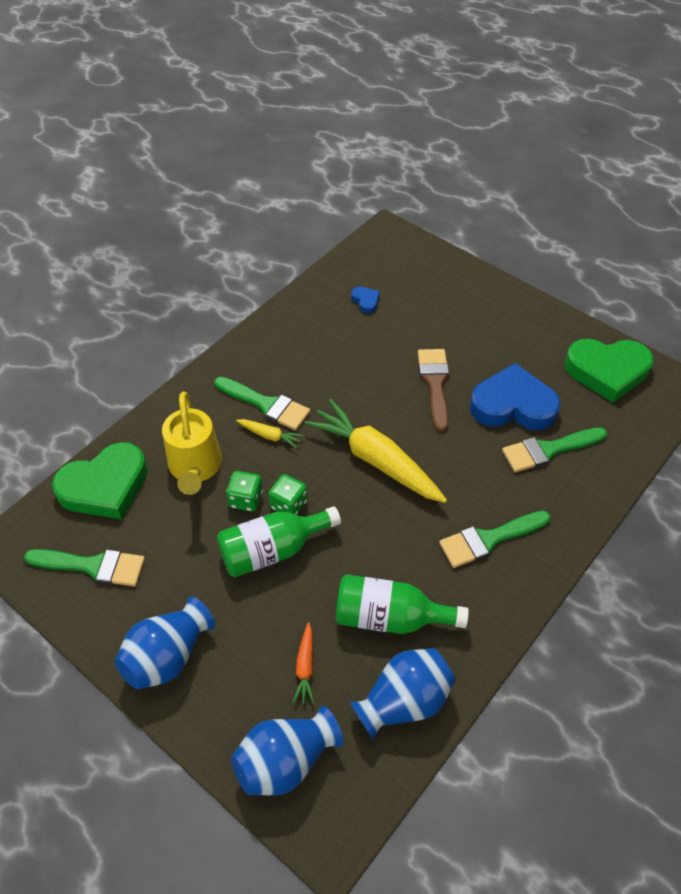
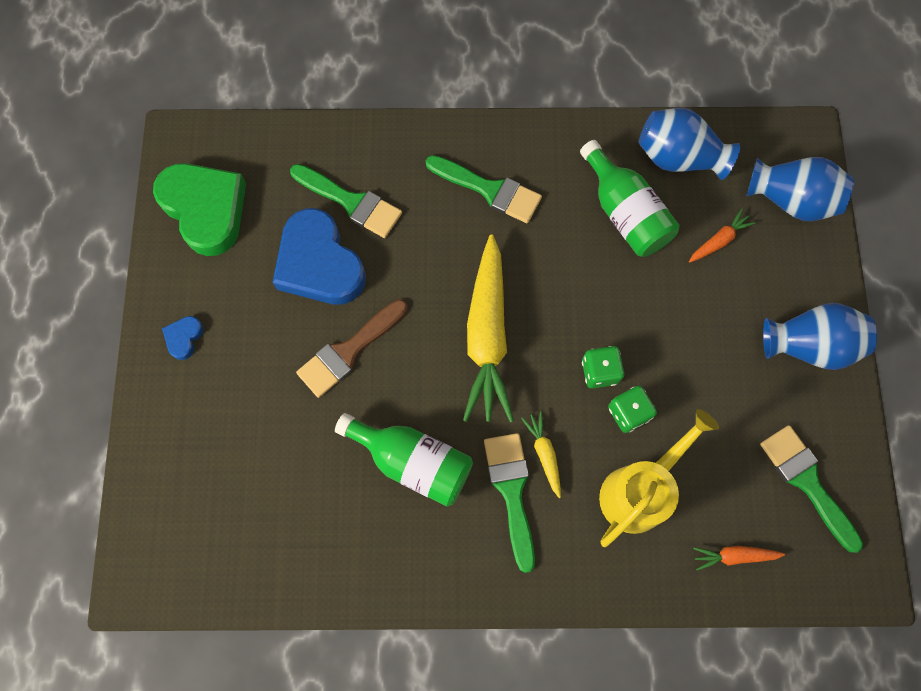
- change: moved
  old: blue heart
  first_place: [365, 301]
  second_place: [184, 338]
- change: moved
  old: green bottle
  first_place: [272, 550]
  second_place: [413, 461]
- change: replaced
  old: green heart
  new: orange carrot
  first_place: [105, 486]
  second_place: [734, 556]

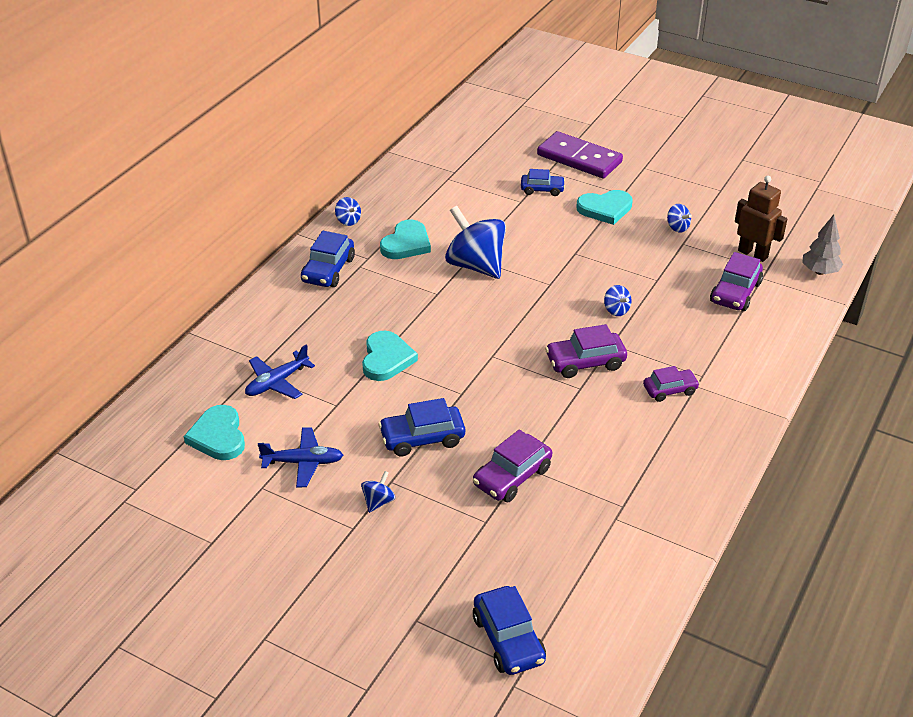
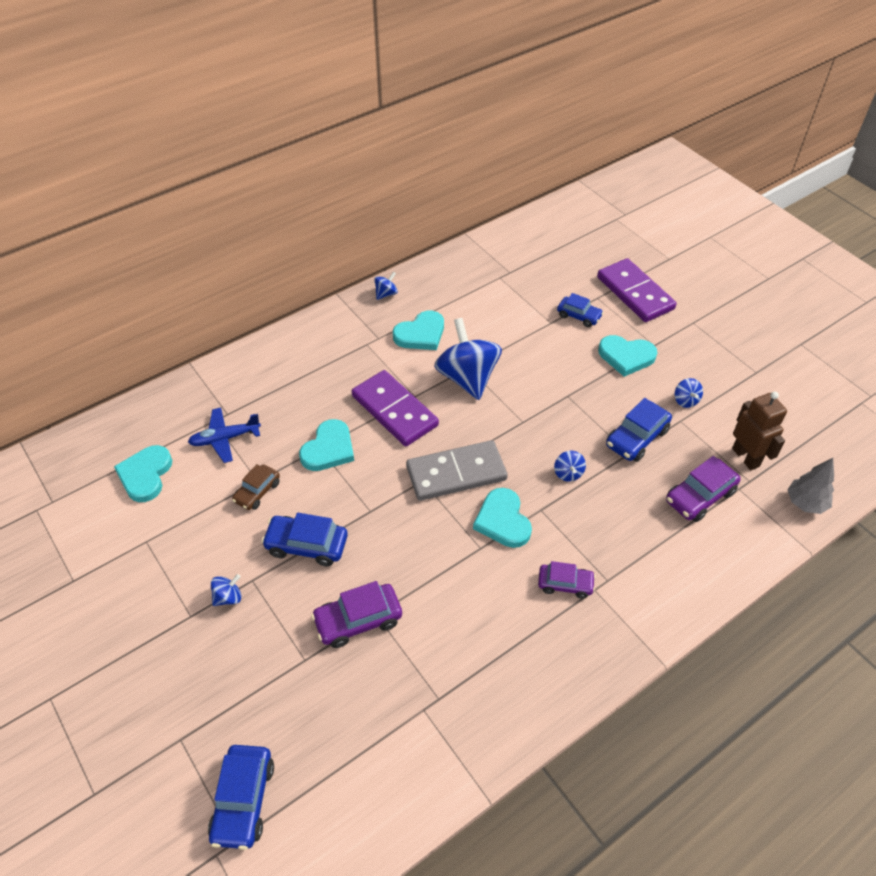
- change: added
  new: brown car
  second_place: [257, 492]
- change: added
  new: purple domino
  second_place: [394, 411]
- change: turned
  old: blue spinning top
  first_place: [348, 221]
  second_place: [386, 294]
  degrees: -120
- change: added
  new: grey domino
  second_place: [456, 473]
- change: replaced
  old: purple car
  new: turquoise heart
  first_place: [585, 362]
  second_place: [503, 520]
- change: moved
  old: blue car
  first_place: [328, 270]
  second_place: [636, 438]
- change: removed
  old: blue plane
  first_place: [303, 462]

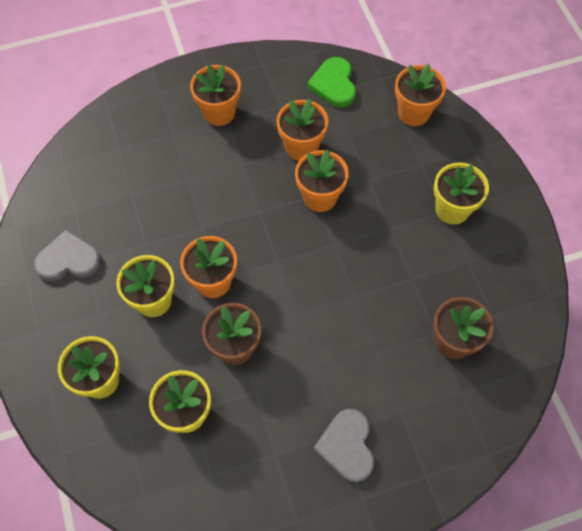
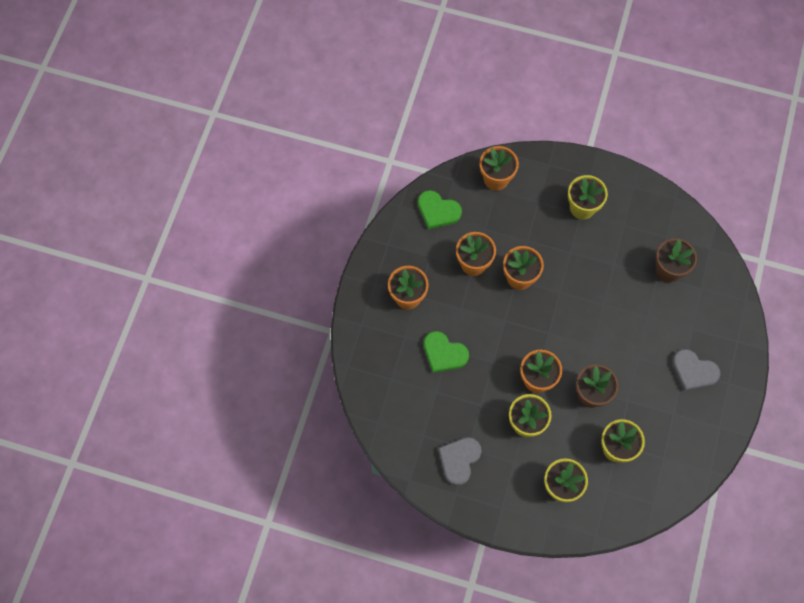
- change: added
  new: green heart
  second_place: [444, 353]

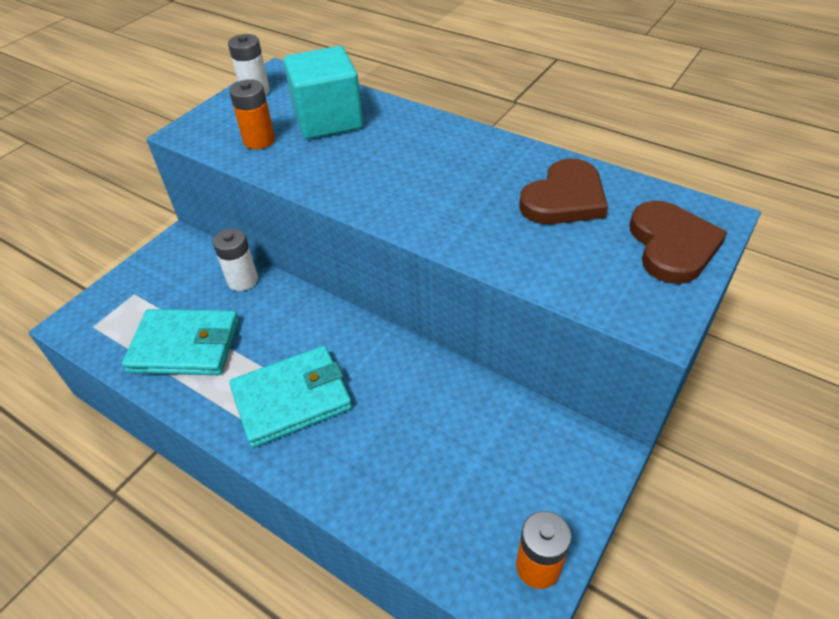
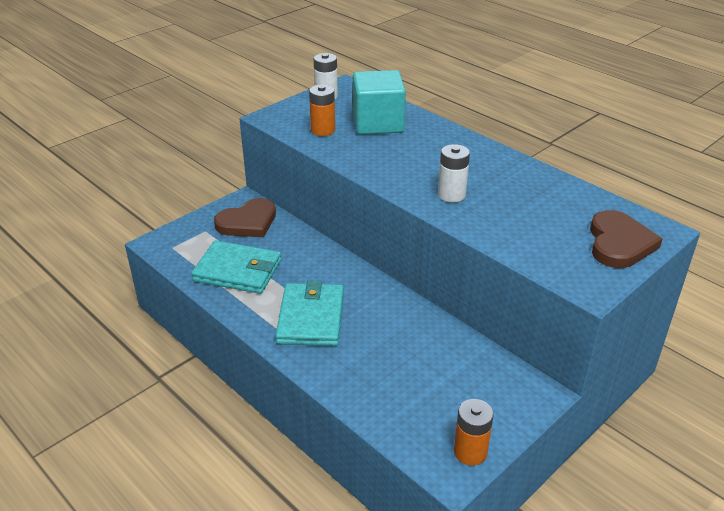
- change: moved
  old: brown heart
  first_place: [564, 198]
  second_place: [248, 222]
- change: turned
  old: turquoise wallet
  first_place: [292, 399]
  second_place: [311, 318]
  degrees: -75
- change: moved
  old: white battery
  first_place: [242, 280]
  second_place: [451, 195]

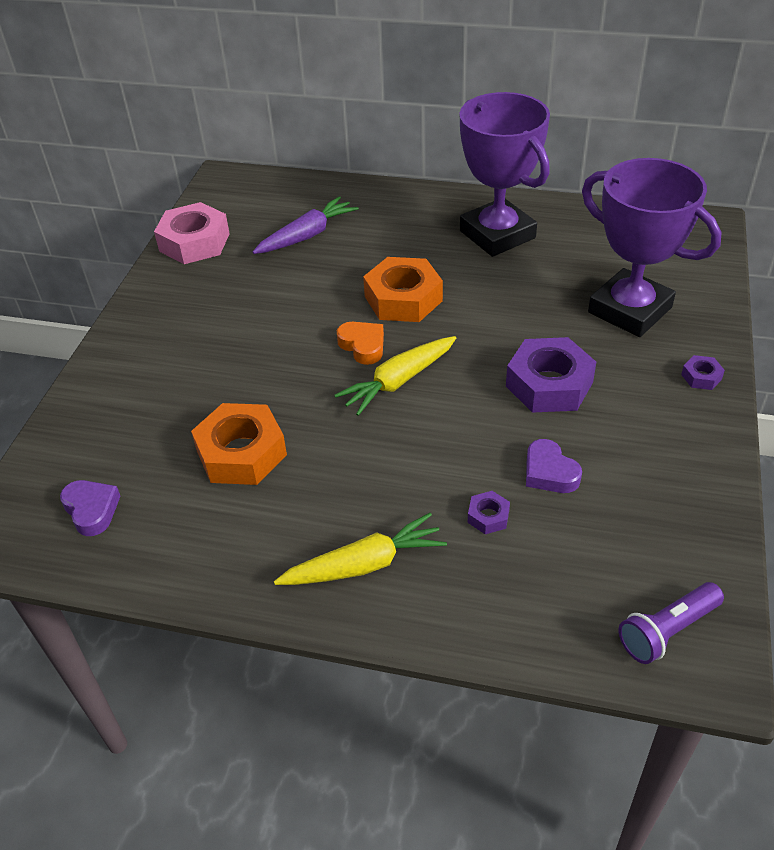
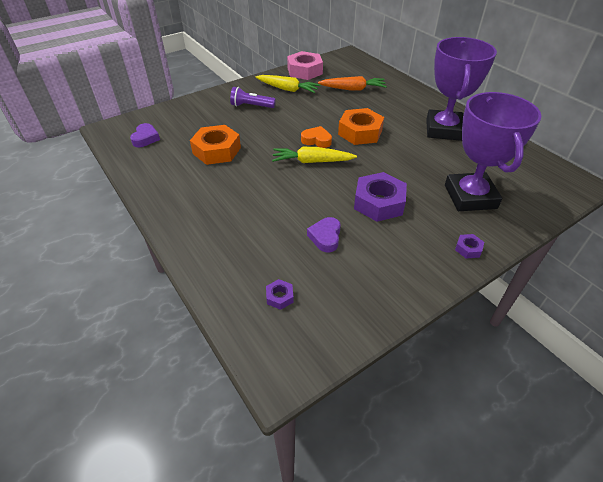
- change: moved
  old: purple flashlight
  first_place: [667, 631]
  second_place: [251, 106]
- change: moved
  old: yellow carrot
  first_place: [364, 564]
  second_place: [287, 89]
- change: moved
  old: purple nut
  first_place: [488, 516]
  second_place: [279, 297]
- change: turned
  old: orange heart
  first_place: [363, 346]
  second_place: [316, 140]
  degrees: -75
- change: recoloured
  old: purple carrot
  new: orange carrot
  first_place: [307, 235]
  second_place: [353, 89]

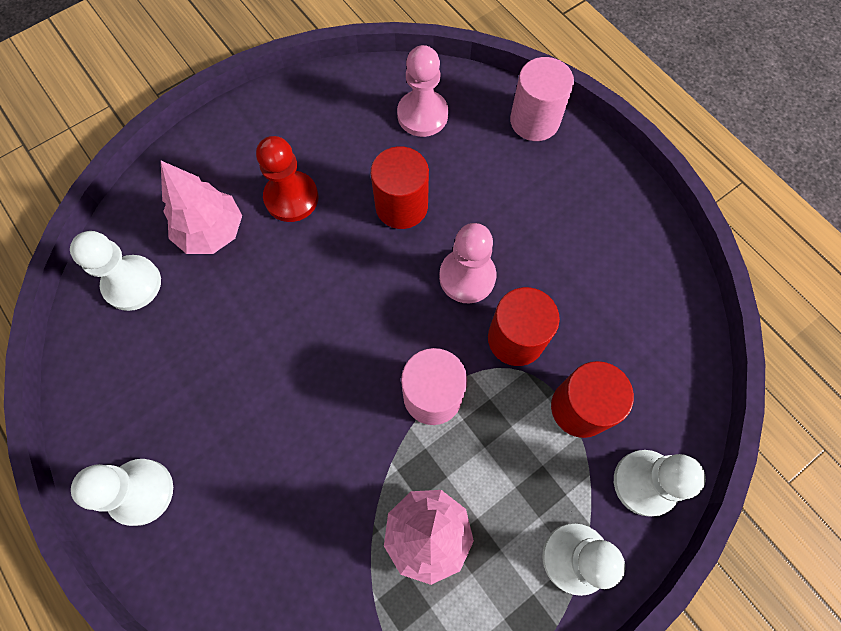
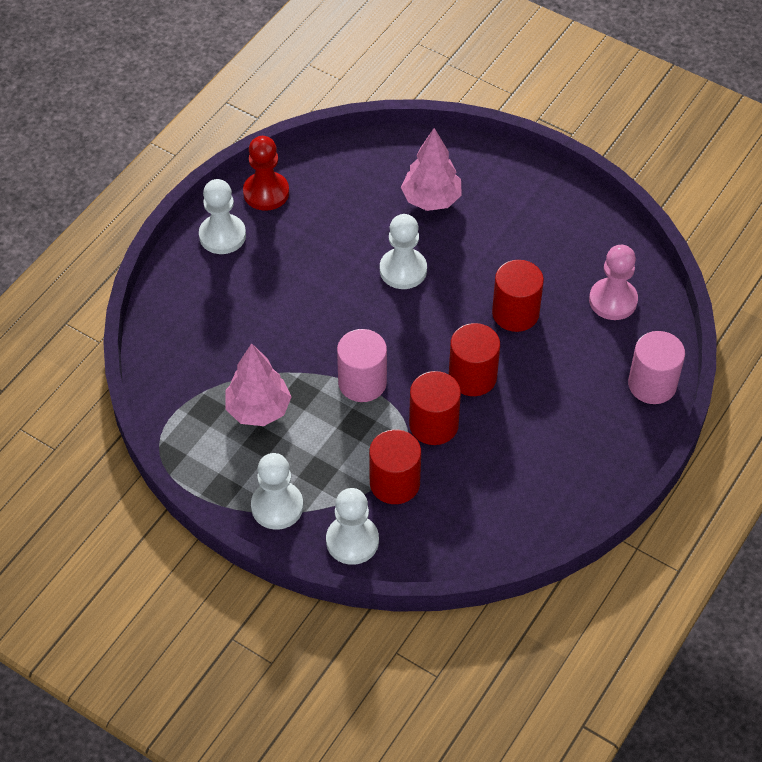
- change: moved
  old: red pawn
  first_place: [291, 198]
  second_place: [266, 192]
- change: moved
  old: white pawn
  first_place: [132, 284]
  second_place: [403, 270]
- change: replaced
  old: pink pawn
  new: red cylinder
  first_place: [467, 277]
  second_place: [472, 377]

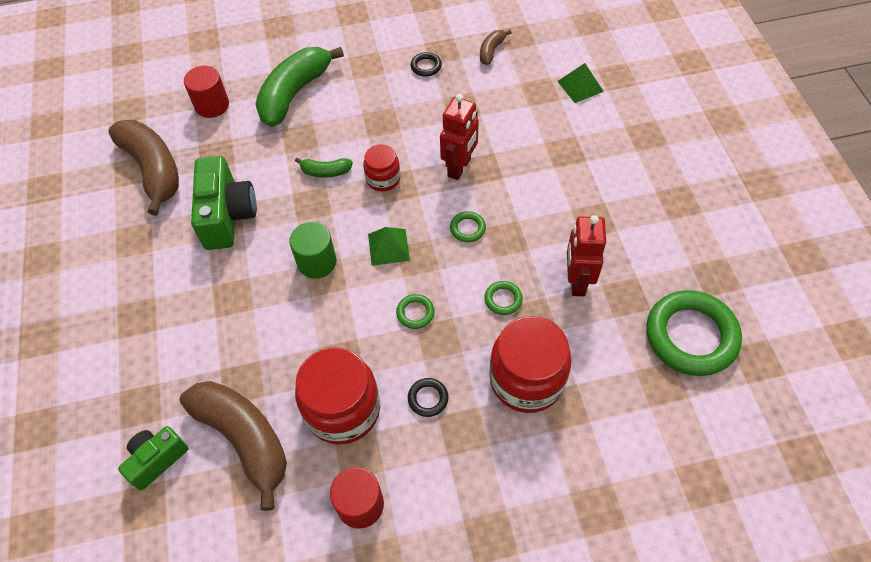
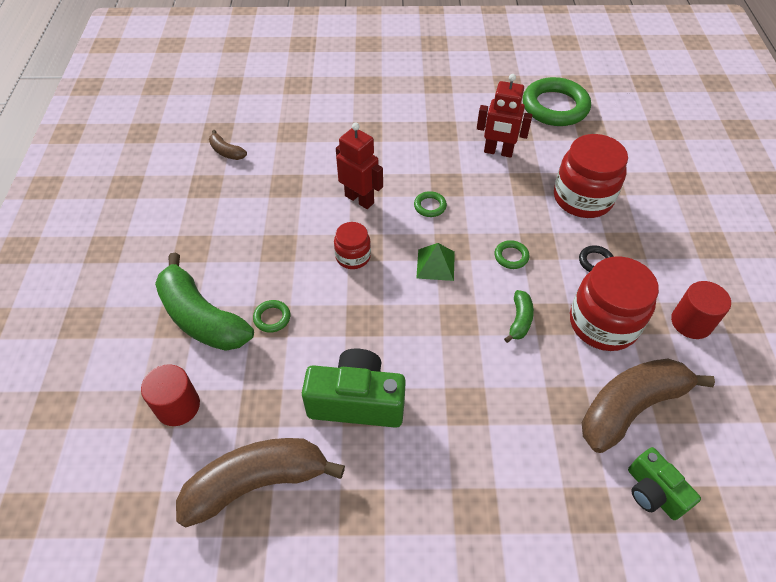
- change: moved
  old: green ring
  first_place: [503, 299]
  second_place: [272, 318]
- change: moved
  old: green banana
  first_place: [325, 171]
  second_place: [519, 320]
- change: removed
  old: green cylinder
  first_place: [317, 262]
- change: removed
  old: black ring
  first_place: [426, 66]
- change: removed
  old: green pyramid
  first_place: [580, 86]

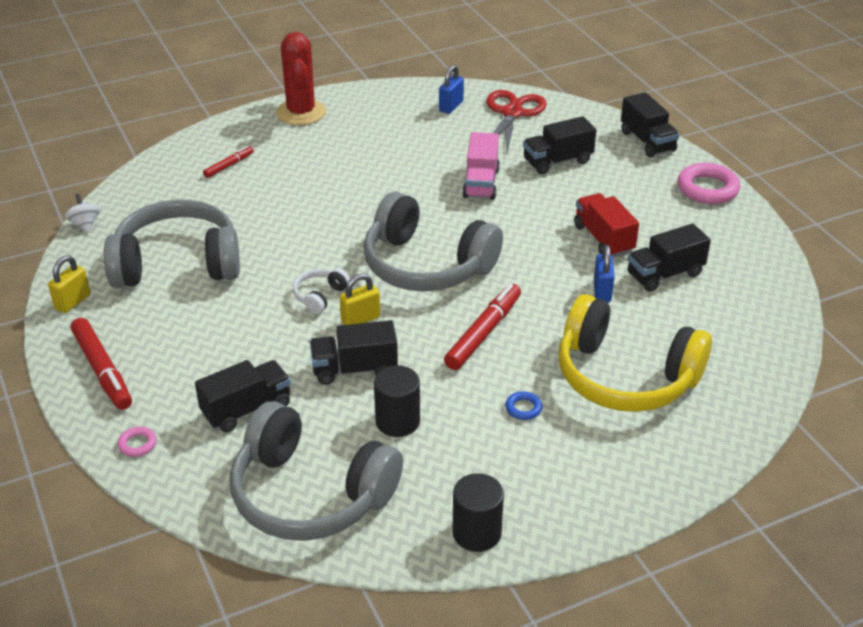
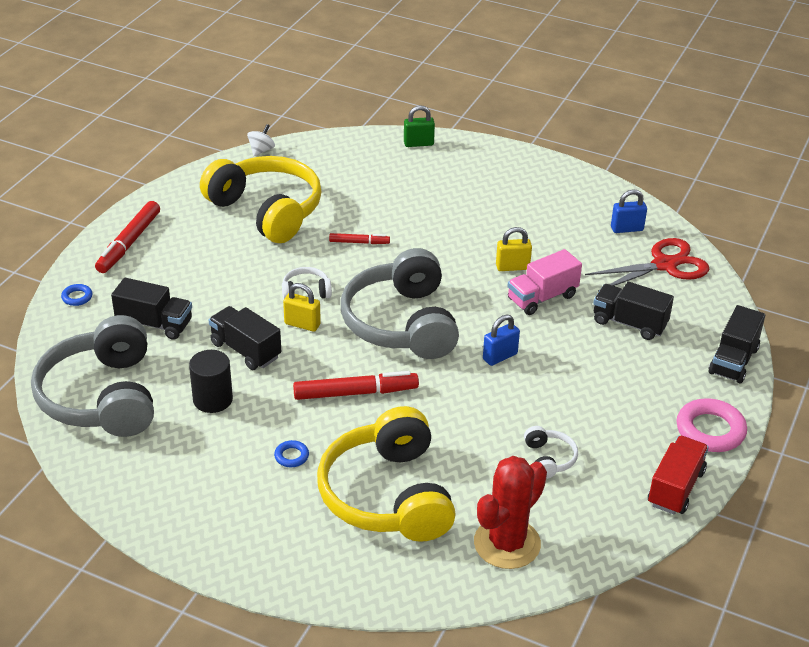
- change: recoloured
  old: pink ring
  new: blue ring
  first_place: [137, 444]
  second_place: [77, 297]
- change: recoloured
  old: grey headphones
  new: yellow headphones
  first_place: [177, 264]
  second_place: [266, 211]
- change: moved
  old: red marker
  first_place: [229, 165]
  second_place: [359, 242]
- change: added
  new: green padlock
  second_place: [418, 143]
- change: moved
  old: red cactus
  first_place: [301, 112]
  second_place: [507, 543]
- change: moved
  old: blue padlock
  first_place: [602, 291]
  second_place: [500, 356]
- change: moved
  old: yellow padlock
  first_place: [73, 302]
  second_place: [512, 267]
- change: replaced
  old: black truck
  new: white headphones
  first_place: [664, 274]
  second_place: [549, 459]
- change: moved
  old: red truck
  first_place: [603, 239]
  second_place: [675, 488]
- change: removed
  old: black cylinder
  first_place: [476, 533]

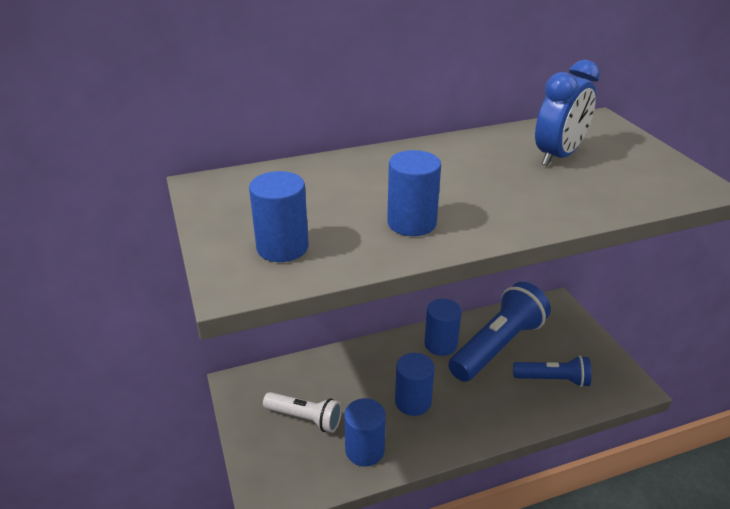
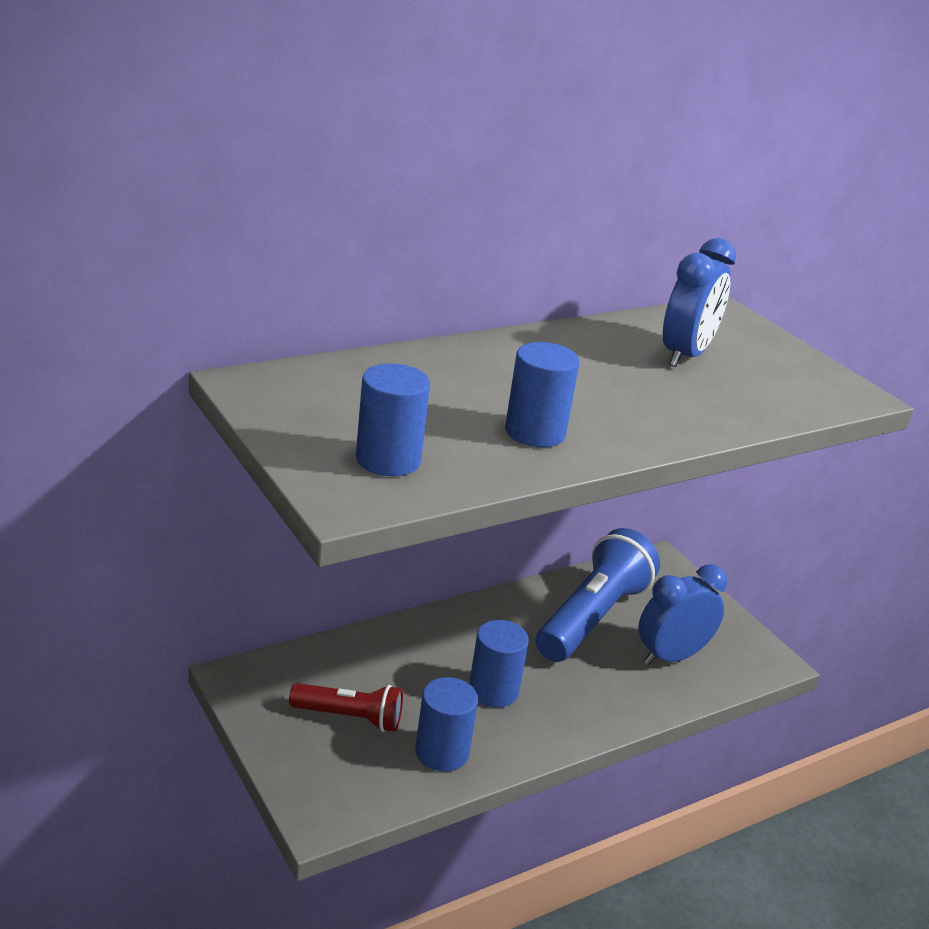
- change: recoloured
  old: white flashlight
  new: red flashlight
  first_place: [305, 418]
  second_place: [349, 718]
- change: replaced
  old: blue flashlight
  new: blue clock
  first_place: [553, 380]
  second_place: [671, 656]
- change: removed
  old: blue cylinder
  first_place: [440, 344]

